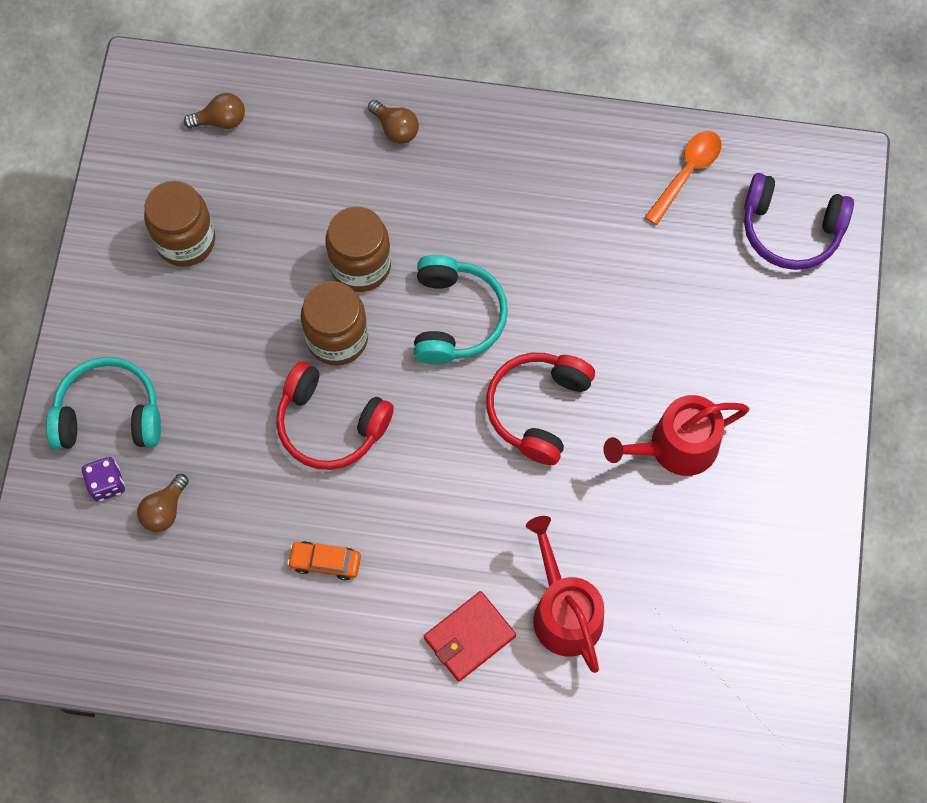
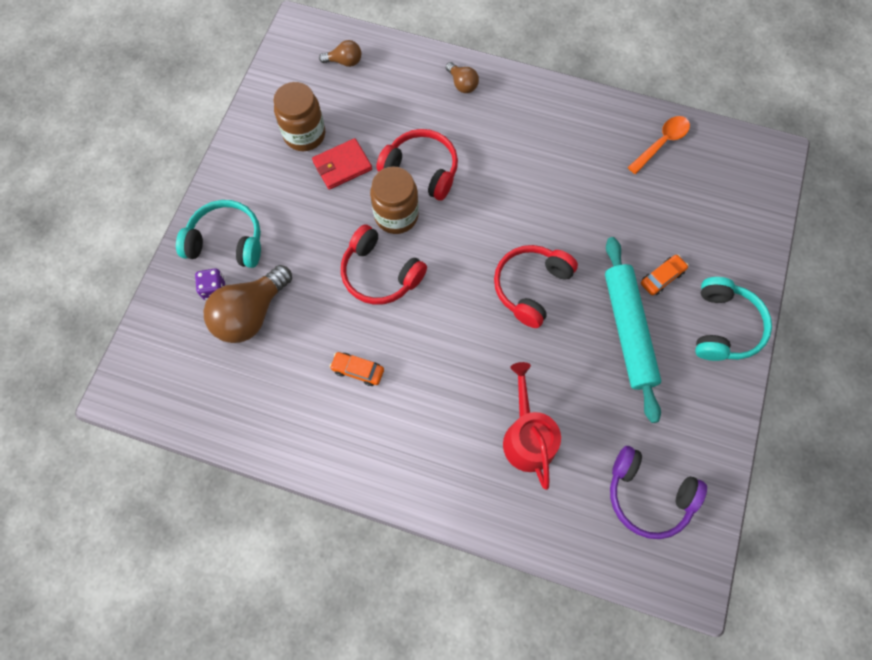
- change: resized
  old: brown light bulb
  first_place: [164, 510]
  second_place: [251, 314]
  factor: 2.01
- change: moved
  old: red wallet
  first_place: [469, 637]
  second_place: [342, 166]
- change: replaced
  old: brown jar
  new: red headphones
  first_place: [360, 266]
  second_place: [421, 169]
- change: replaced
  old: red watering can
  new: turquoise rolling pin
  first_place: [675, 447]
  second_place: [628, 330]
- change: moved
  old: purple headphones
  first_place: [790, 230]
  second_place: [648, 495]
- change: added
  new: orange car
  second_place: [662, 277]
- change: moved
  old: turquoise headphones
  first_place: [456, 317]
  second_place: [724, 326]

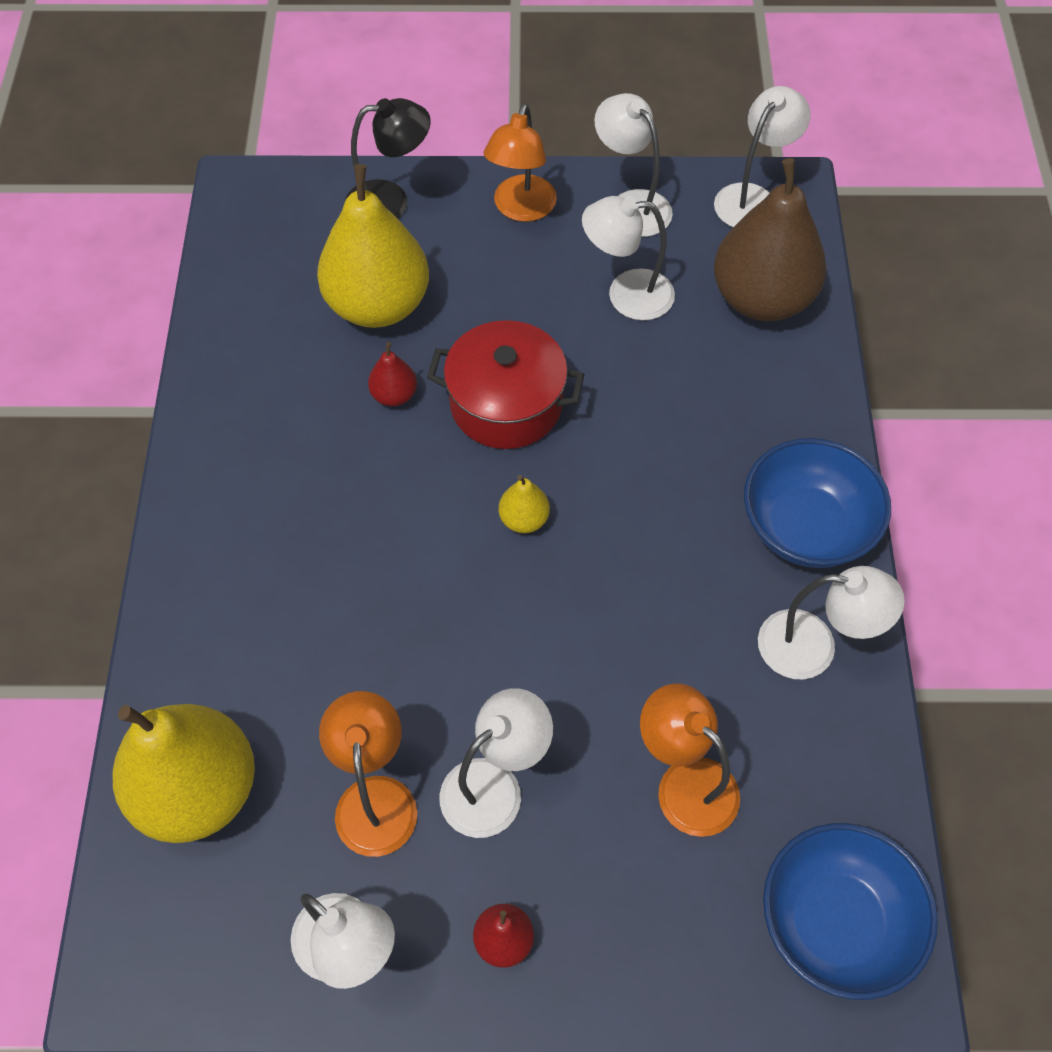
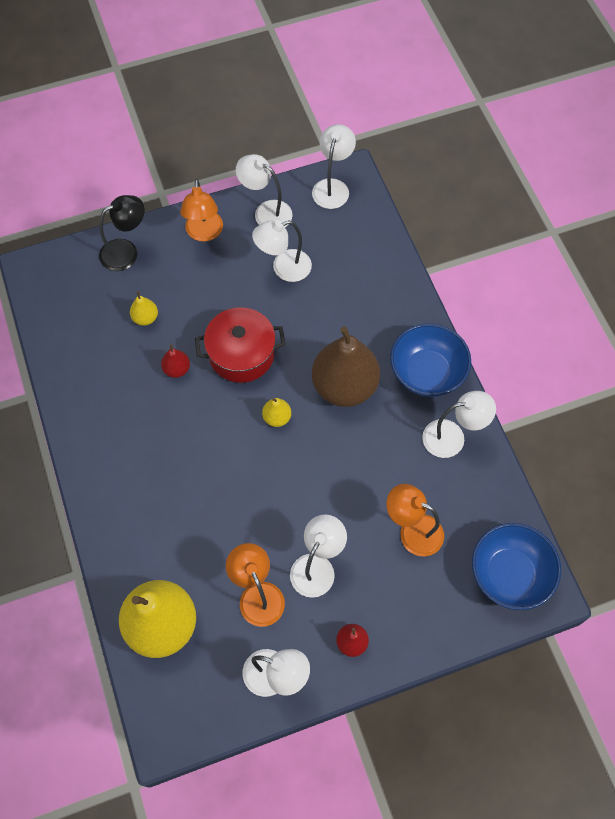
- change: resized
  old: yellow pear
  first_place: [378, 305]
  second_place: [145, 318]
  factor: 0.43
- change: moved
  old: brown pear
  first_place: [761, 299]
  second_place: [344, 386]

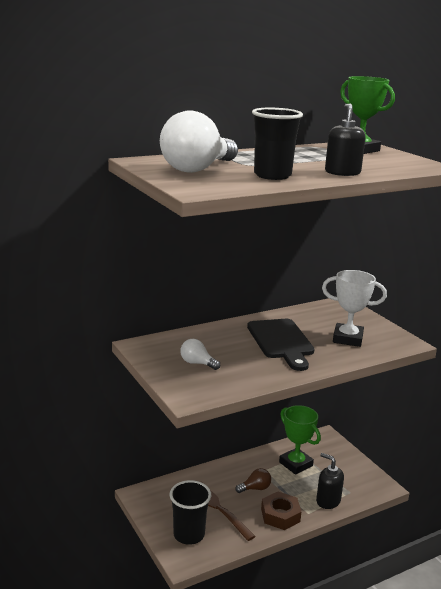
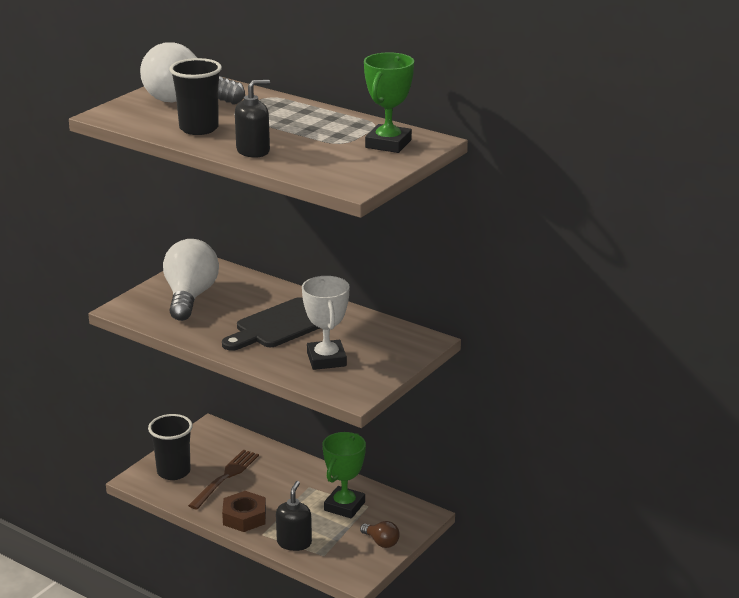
- change: resized
  old: white light bulb
  first_place: [197, 363]
  second_place: [190, 297]
  factor: 2.13
- change: moved
  old: brown light bulb
  first_place: [255, 488]
  second_place: [381, 542]

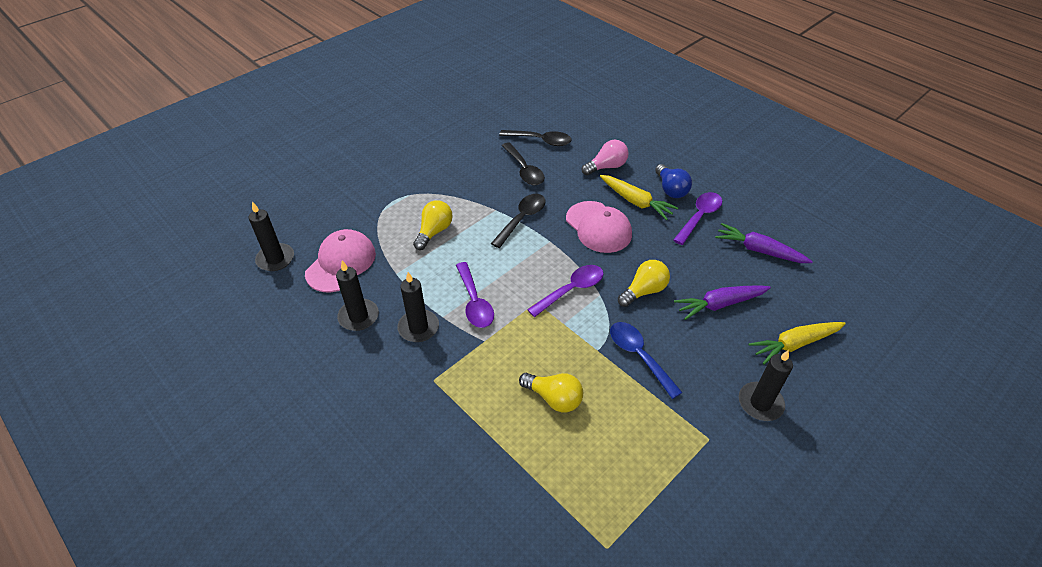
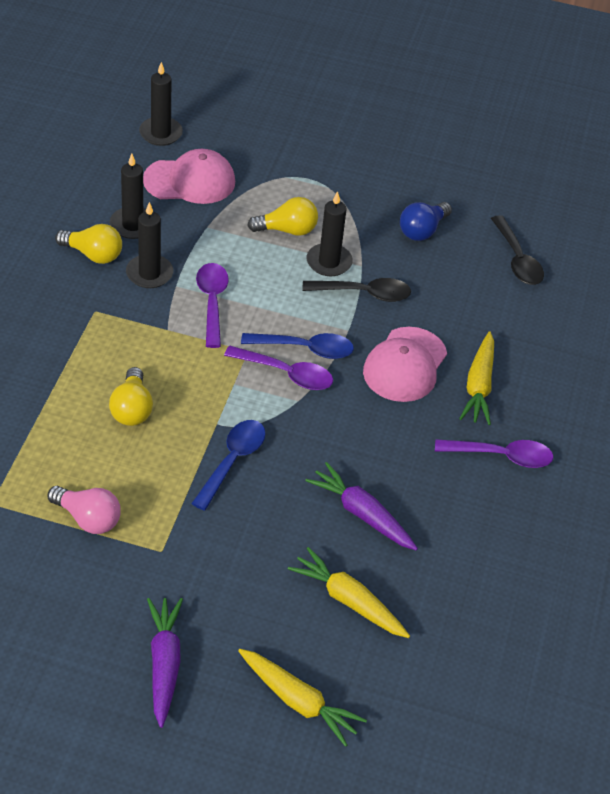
- change: moved
  old: pink light bulb
  first_place: [606, 167]
  second_place: [88, 518]
- change: moved
  old: yellow light bulb
  first_place: [644, 291]
  second_place: [93, 254]
- change: moved
  old: purple carrot
  first_place: [759, 250]
  second_place: [164, 664]
- change: turned
  old: purple spoon
  first_place: [474, 302]
  second_place: [212, 302]
  degrees: 135
- change: added
  new: yellow carrot
  second_place: [298, 701]
- change: added
  new: blue spoon
  second_place: [305, 349]
- change: moved
  old: black candle
  first_place: [760, 403]
  second_place: [329, 262]
- change: moved
  old: blue light bulb
  first_place: [671, 189]
  second_place: [422, 230]
- change: removed
  old: black spoon
  first_place: [524, 170]

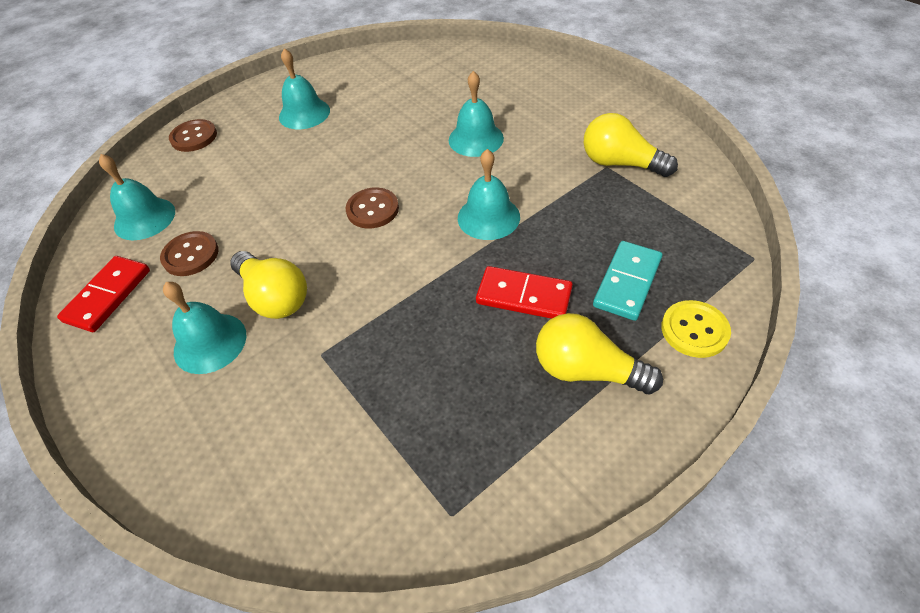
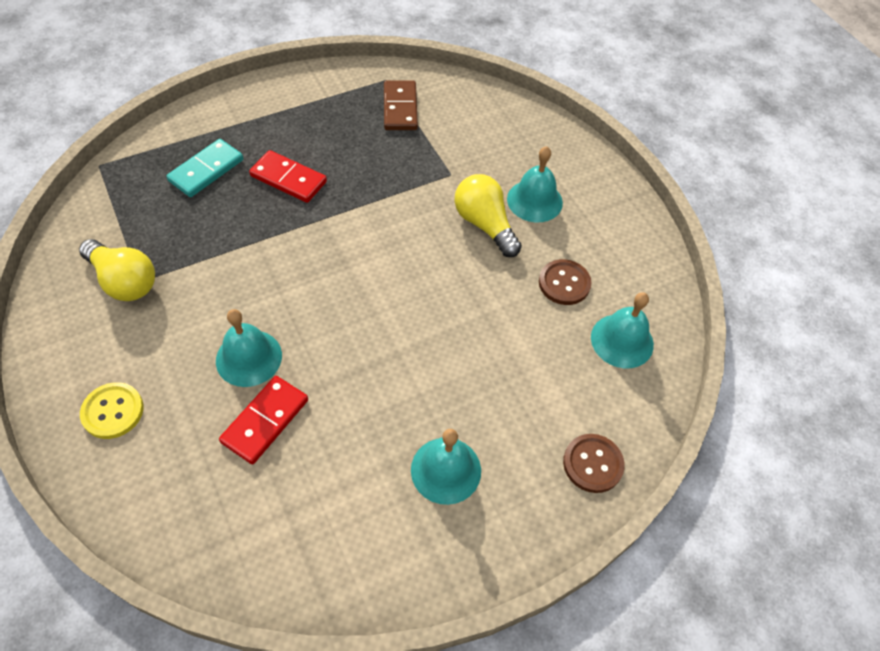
- change: moved
  old: yellow button
  first_place: [694, 330]
  second_place: [113, 411]
- change: moved
  old: red domino
  first_place: [108, 296]
  second_place: [265, 421]
- change: added
  new: brown domino
  second_place: [400, 108]
- change: removed
  old: brown button
  first_place: [372, 209]
- change: removed
  old: turquoise bell
  first_place: [488, 217]
- change: removed
  old: yellow light bulb
  first_place: [586, 370]

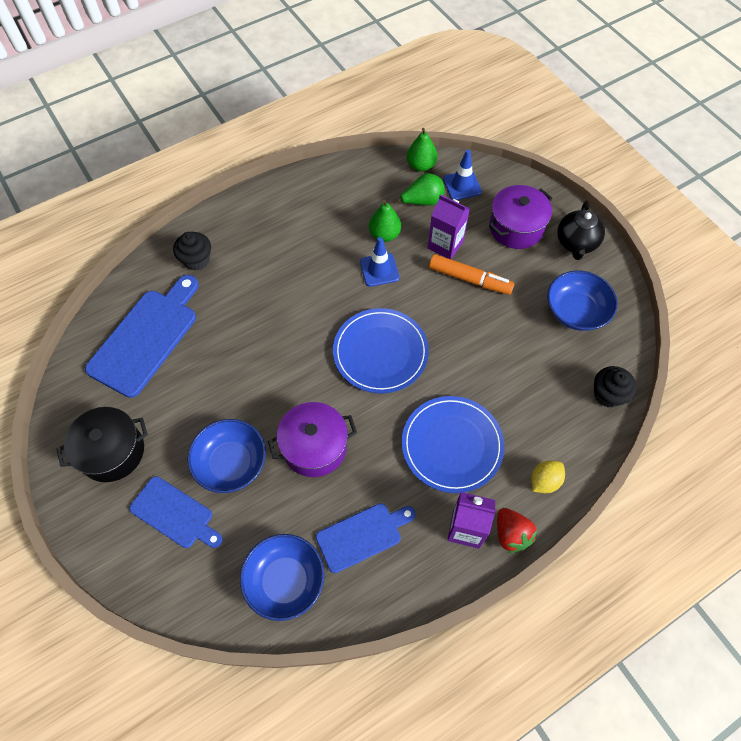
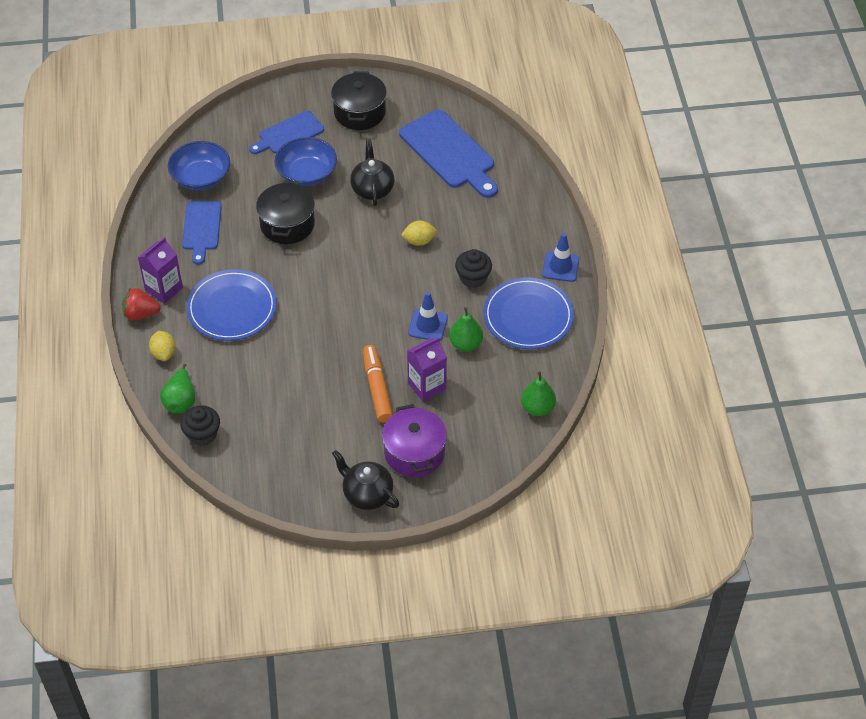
- change: moved
  old: green pear
  first_place: [422, 201]
  second_place: [180, 401]
- change: recoloured
  old: purple pot
  new: black pot
  first_place: [314, 447]
  second_place: [287, 224]
- change: added
  new: black teapot
  second_place: [372, 189]
- change: turned
  old: orange marker
  first_place: [470, 279]
  second_place: [377, 388]
  degrees: 120
- change: added
  new: yellow lemon
  second_place: [419, 241]
- change: moved
  old: black cupcake
  first_place: [196, 260]
  second_place: [473, 278]
- change: moved
  old: blue plate
  first_place: [380, 352]
  second_place: [528, 316]
- change: moved
  old: blue traffic cone
  first_place: [462, 185]
  second_place: [560, 267]
- change: removed
  old: blue bowl
  first_place: [576, 311]

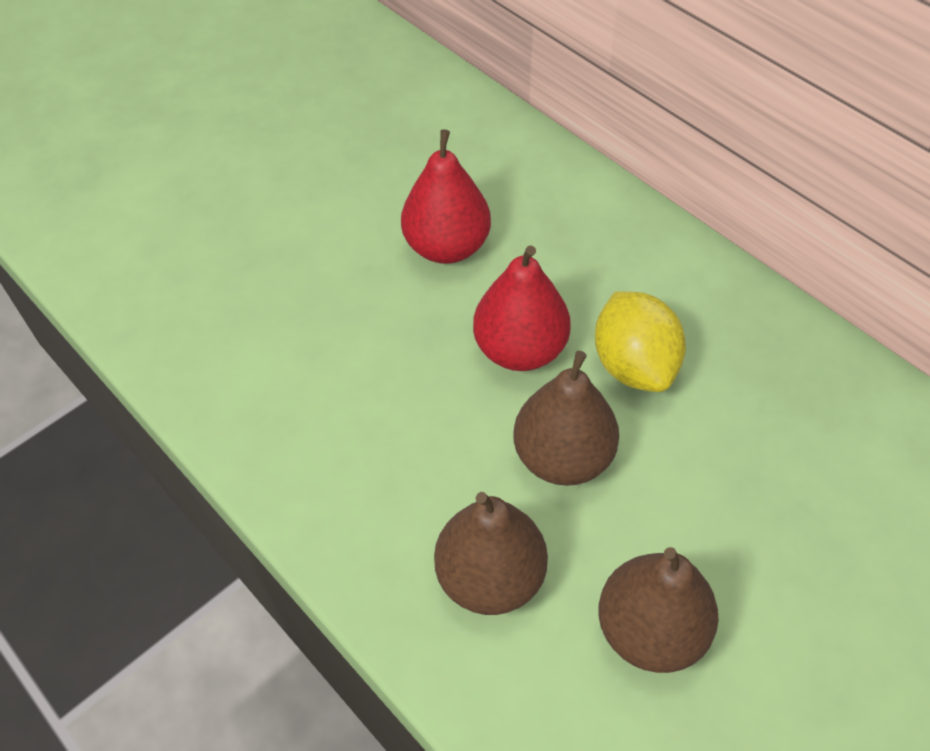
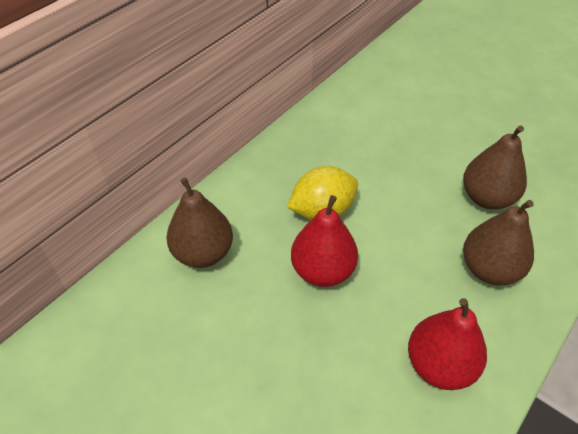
- change: moved
  old: brown pear
  first_place: [563, 457]
  second_place: [203, 253]
- change: moved
  old: red pear
  first_place: [447, 247]
  second_place: [439, 365]

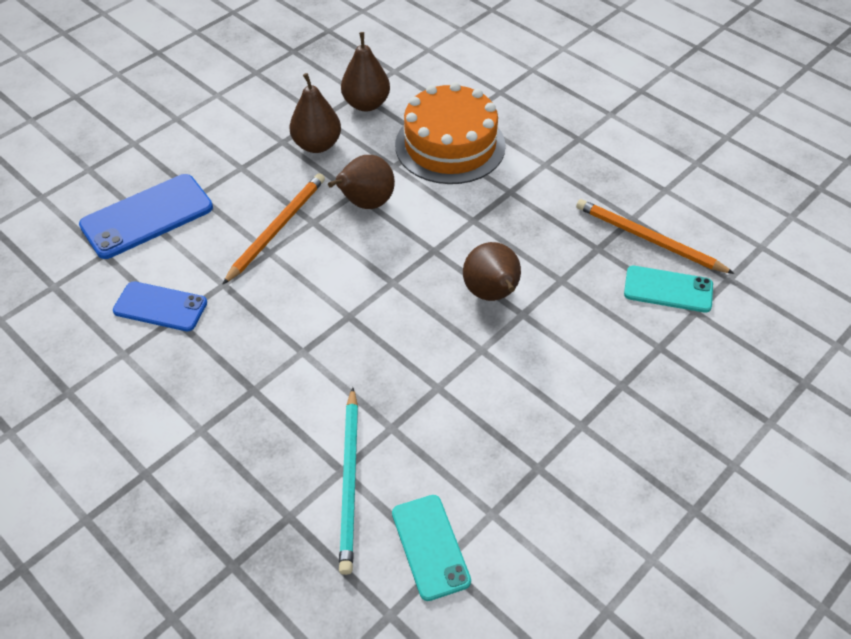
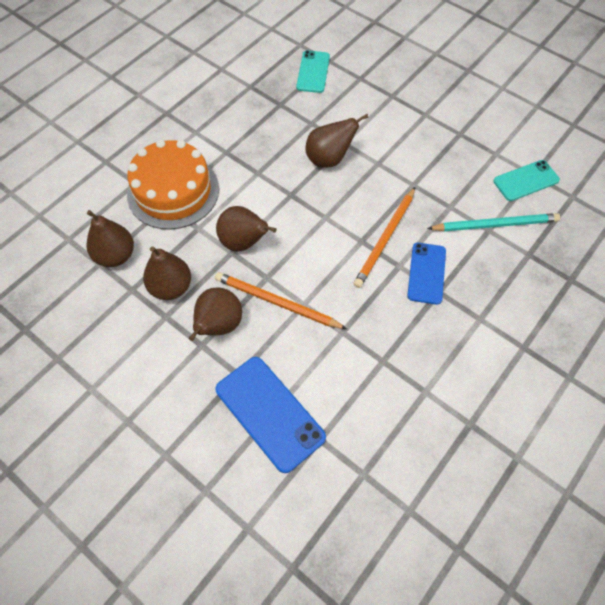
- change: added
  new: brown pear
  second_place: [218, 325]
- change: moved
  old: orange pencil
  first_place: [648, 239]
  second_place: [385, 239]
- change: moved
  old: blue phone
  first_place: [160, 307]
  second_place: [426, 273]

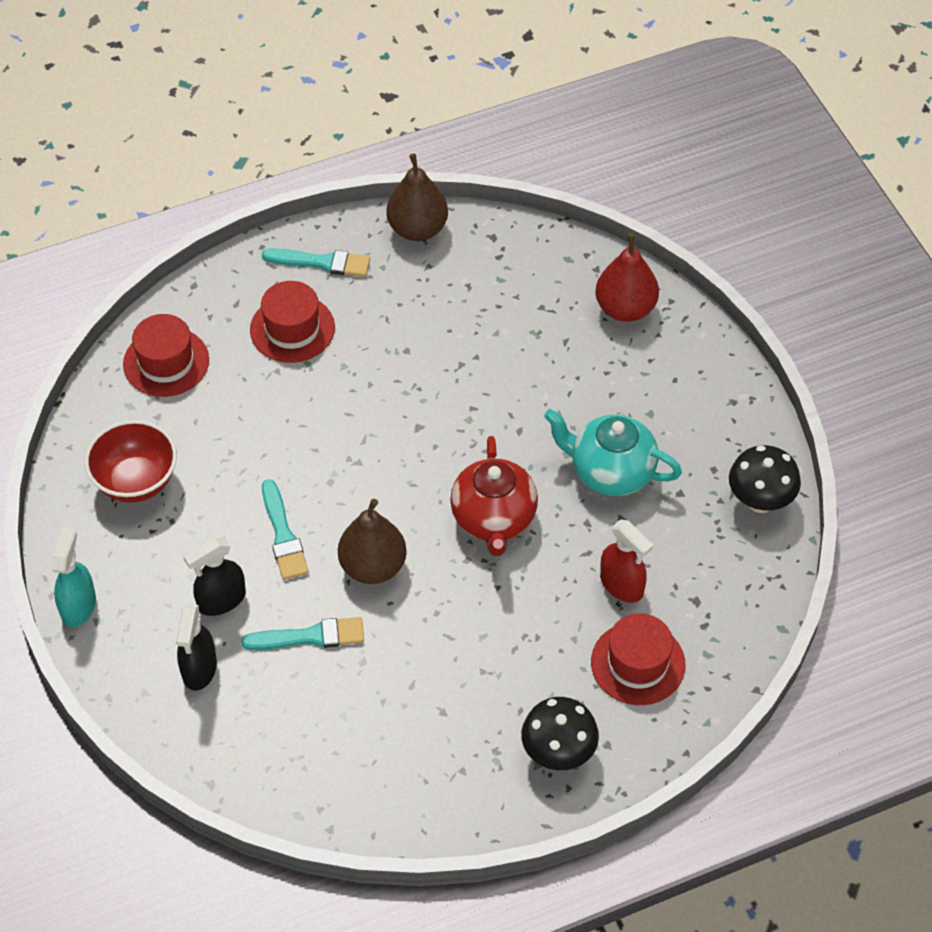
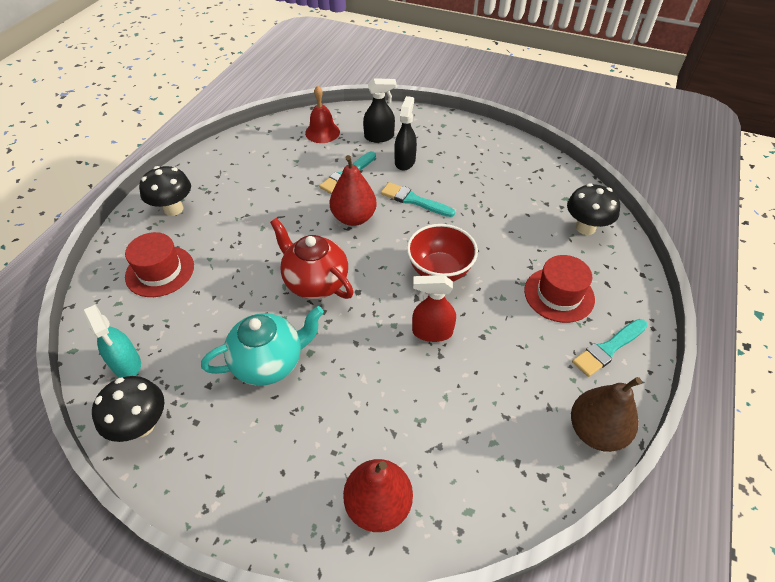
- change: moved
  old: turquoise spray bottle
  first_place: [78, 606]
  second_place: [126, 364]
- change: added
  new: red bell
  second_place: [322, 132]
- change: recoloured
  old: brown pear
  new: red pear
  first_place: [373, 566]
  second_place: [353, 218]
- change: turned
  old: black spray bottle
  first_place: [199, 669]
  second_place: [379, 137]
  degrees: 120
- change: moved
  old: red bowl
  first_place: [136, 481]
  second_place: [439, 270]
- change: moved
  old: red spray bottle
  first_place: [622, 585]
  second_place: [432, 332]
- change: replaced
  old: red hat
  new: black mushroom
  first_place: [166, 362]
  second_place: [585, 228]

